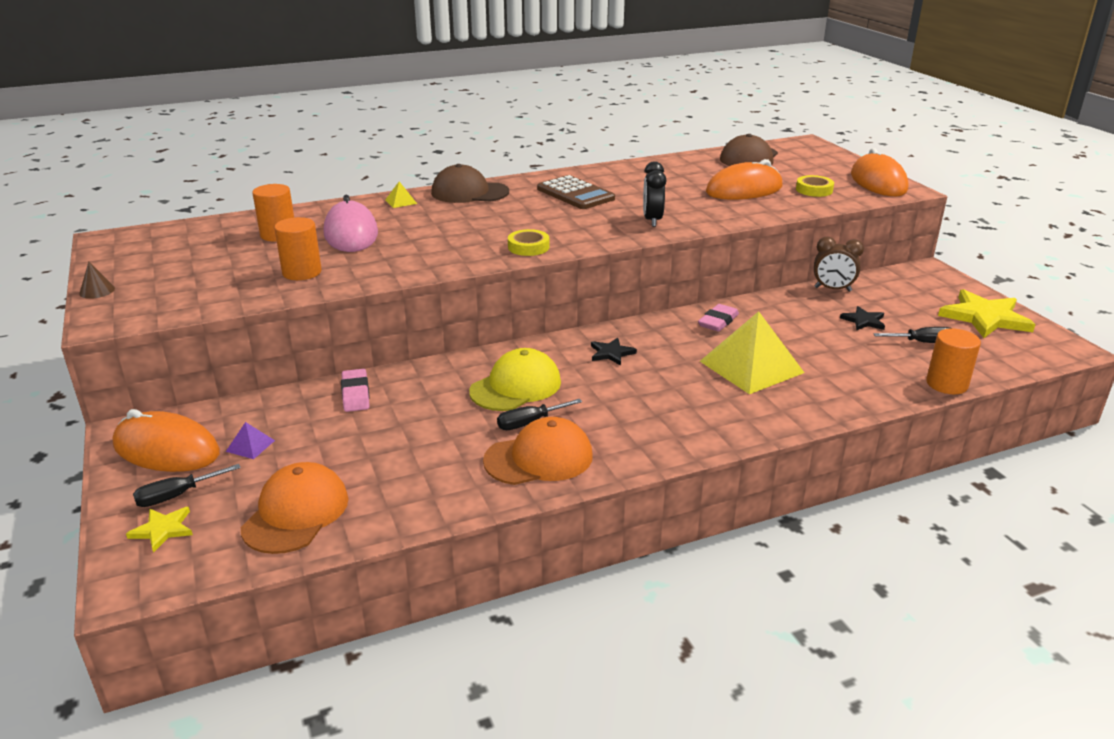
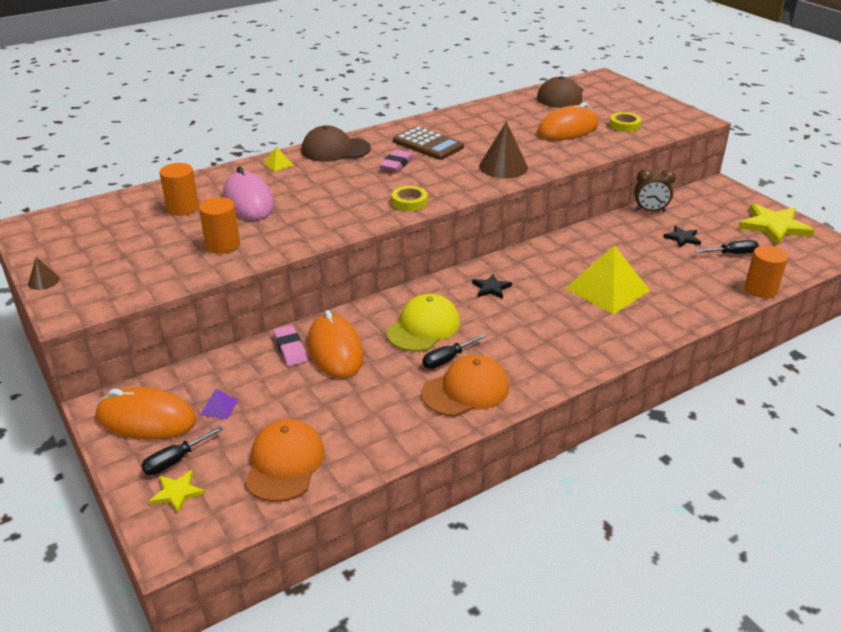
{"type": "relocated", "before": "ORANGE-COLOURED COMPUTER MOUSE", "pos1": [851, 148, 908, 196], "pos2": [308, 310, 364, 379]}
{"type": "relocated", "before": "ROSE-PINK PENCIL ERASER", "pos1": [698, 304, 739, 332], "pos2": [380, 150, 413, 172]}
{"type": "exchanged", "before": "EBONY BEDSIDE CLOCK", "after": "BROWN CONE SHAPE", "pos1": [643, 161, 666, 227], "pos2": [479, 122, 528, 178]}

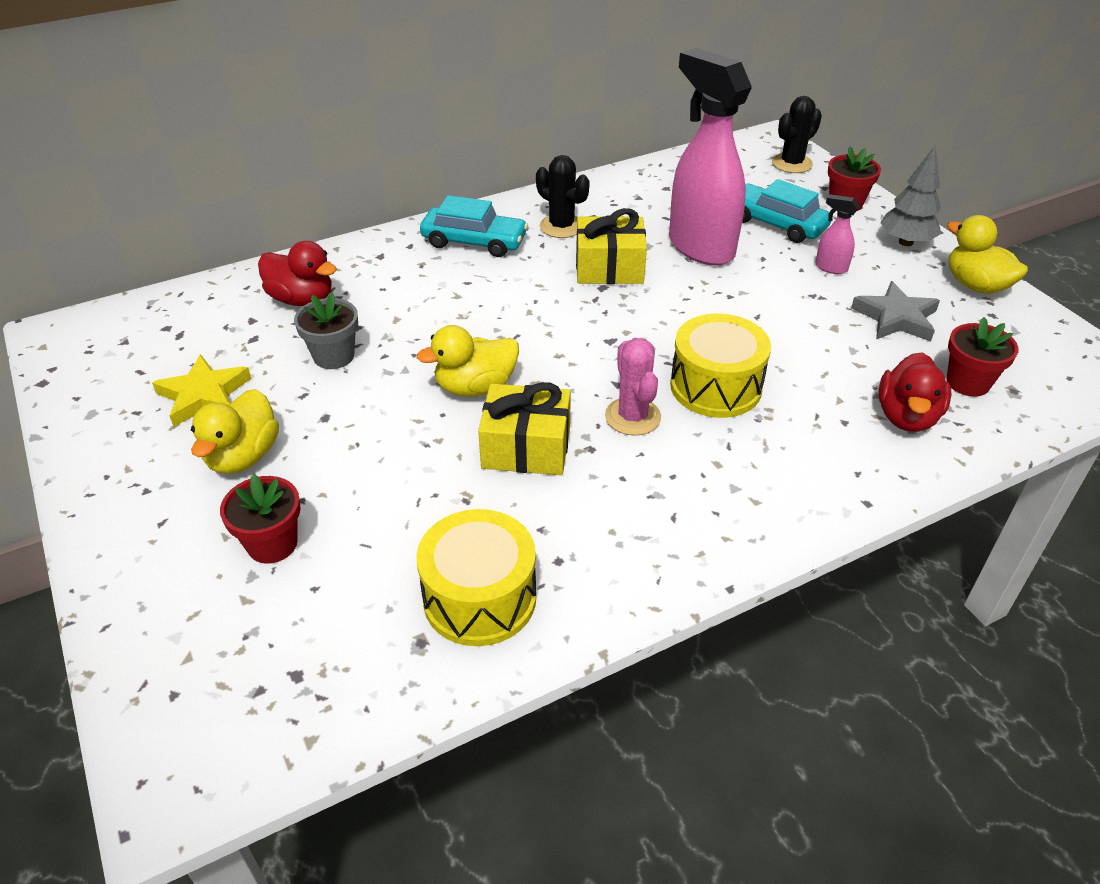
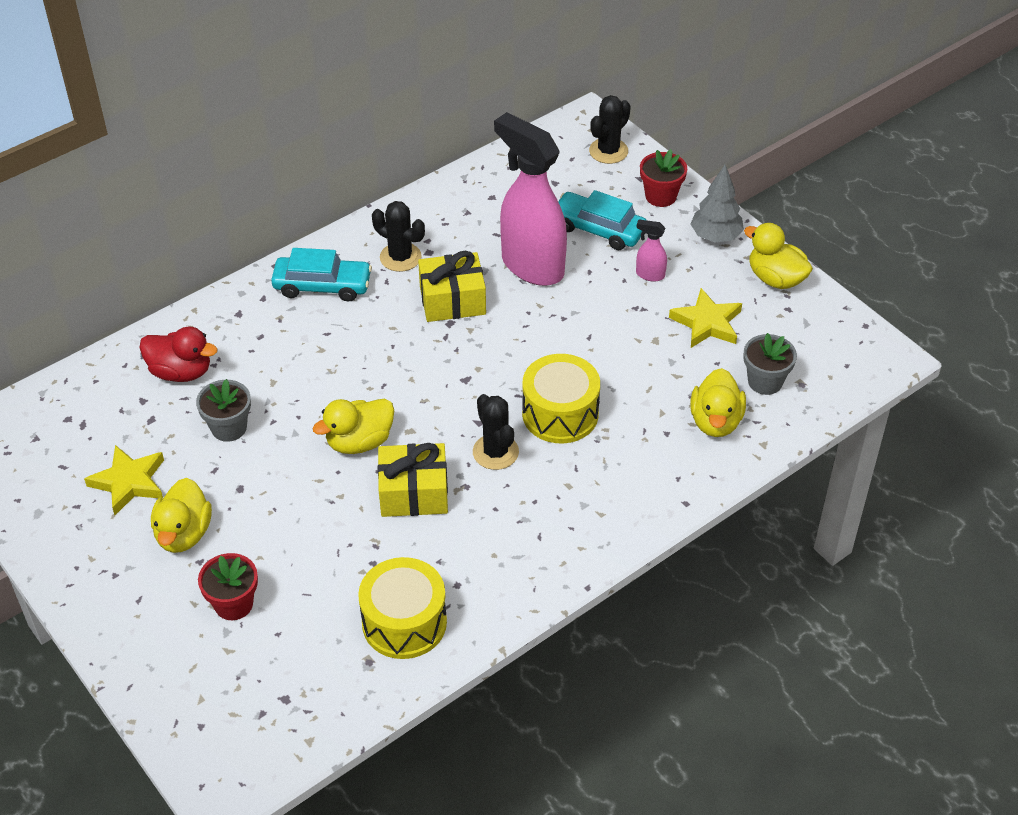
{"type": "colour", "before": "ROSE-PINK PRICKLY PLANT", "after": "EBONY PRICKLY PLANT", "pos1": [605, 338, 661, 436], "pos2": [473, 394, 519, 470]}
{"type": "colour", "before": "GRAY STAR", "after": "YELLOW STAR", "pos1": [851, 281, 940, 342], "pos2": [669, 288, 742, 348]}
{"type": "colour", "before": "CRIMSON RUBBER DUCK", "after": "YELLOW RUBBER DUCK", "pos1": [878, 352, 952, 432], "pos2": [690, 368, 746, 437]}
{"type": "colour", "before": "CRIMSON PLANT POT", "after": "GRAY PLANT POT", "pos1": [946, 317, 1019, 397], "pos2": [743, 333, 797, 395]}

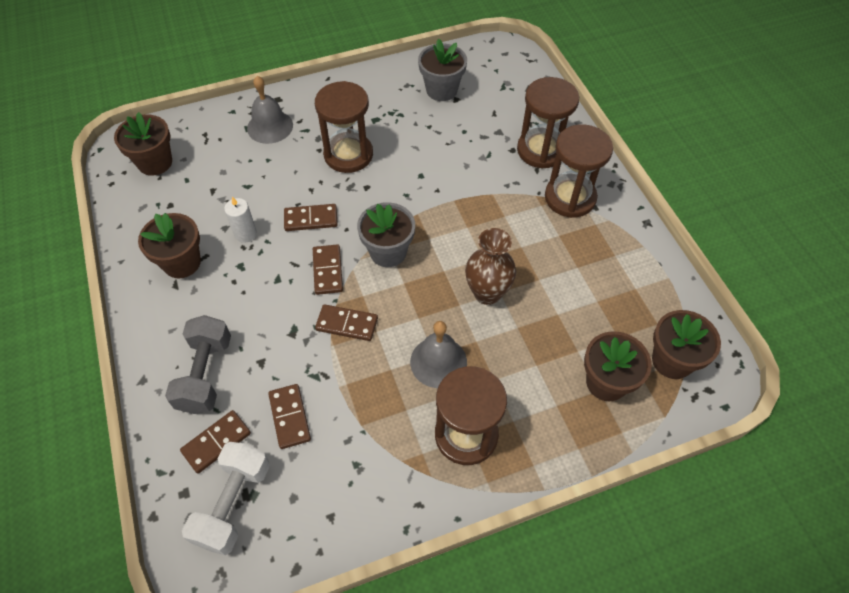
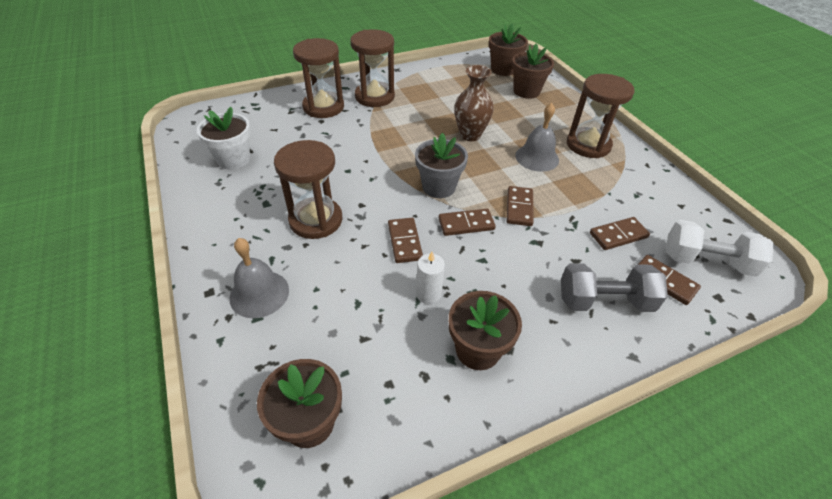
{"type": "colour", "before": "GRAY PLANT POT", "after": "WHITE PLANT POT", "pos1": [418, 39, 467, 101], "pos2": [197, 107, 251, 170]}

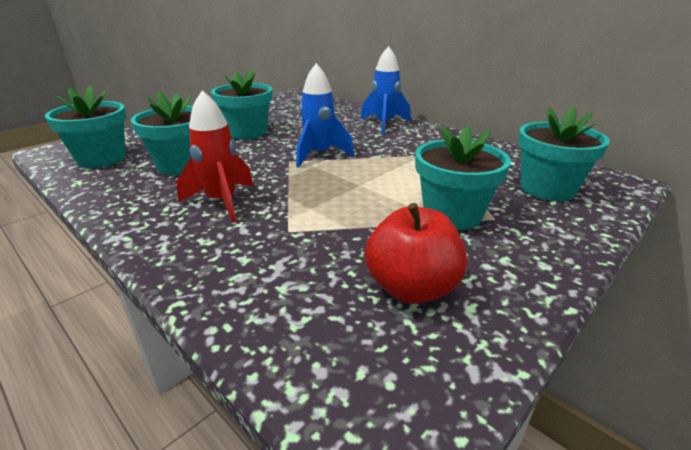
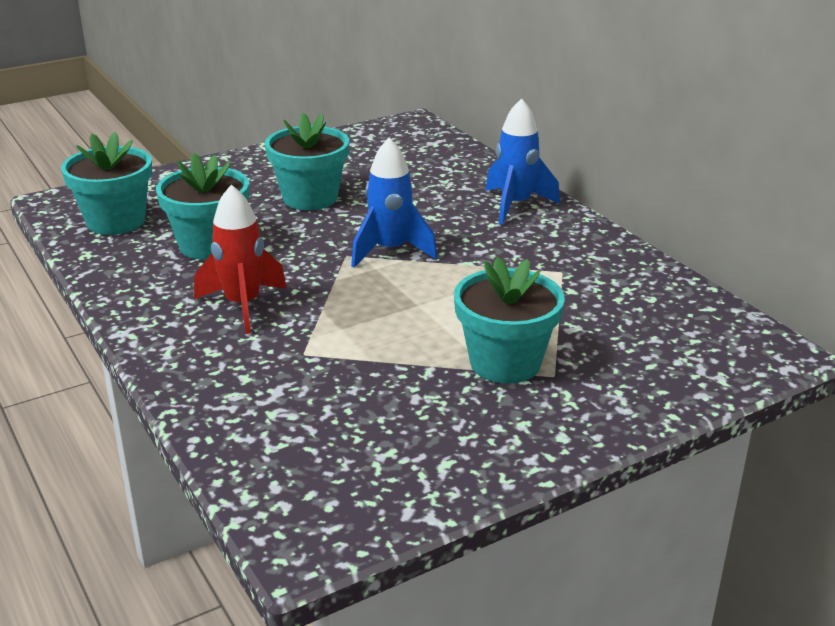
{"type": "missing", "before": "CRIMSON APPLE FRUIT", "pos1": [365, 203, 467, 304]}
{"type": "missing", "before": "TURQUOISE PLANT POT", "pos1": [518, 107, 610, 201]}

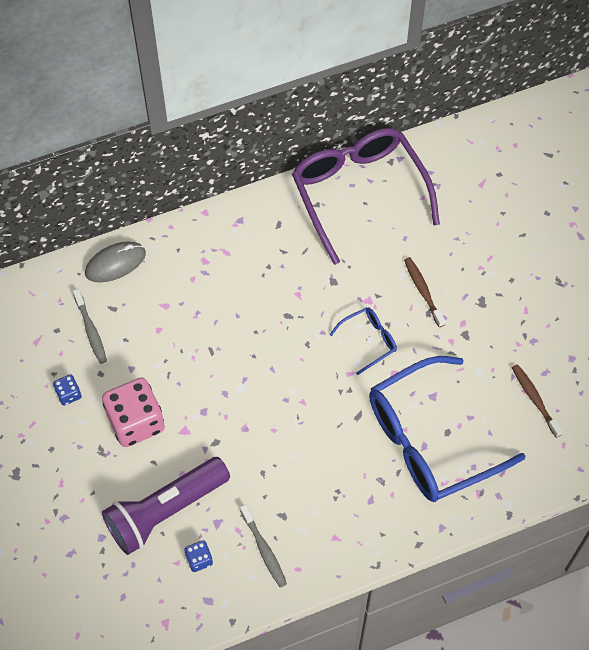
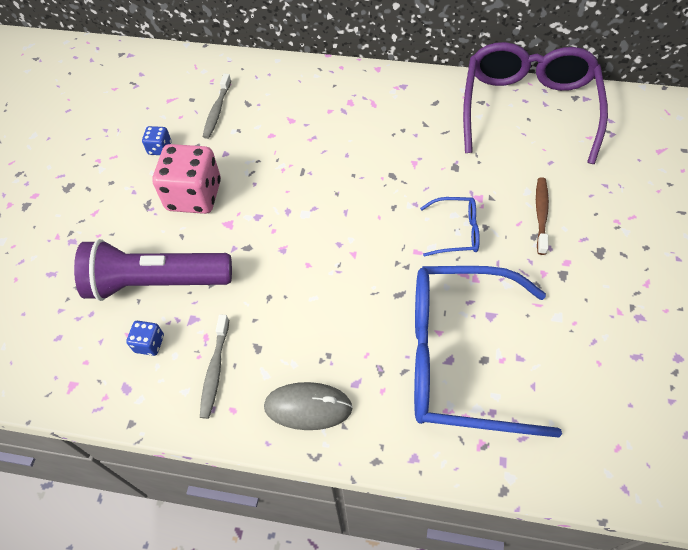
{"type": "relocated", "before": "GRAY COMPUTER MOUSE", "pos1": [85, 241, 146, 283], "pos2": [264, 382, 353, 430]}
{"type": "missing", "before": "BROWN TOOTHBRUSH", "pos1": [512, 364, 563, 438]}

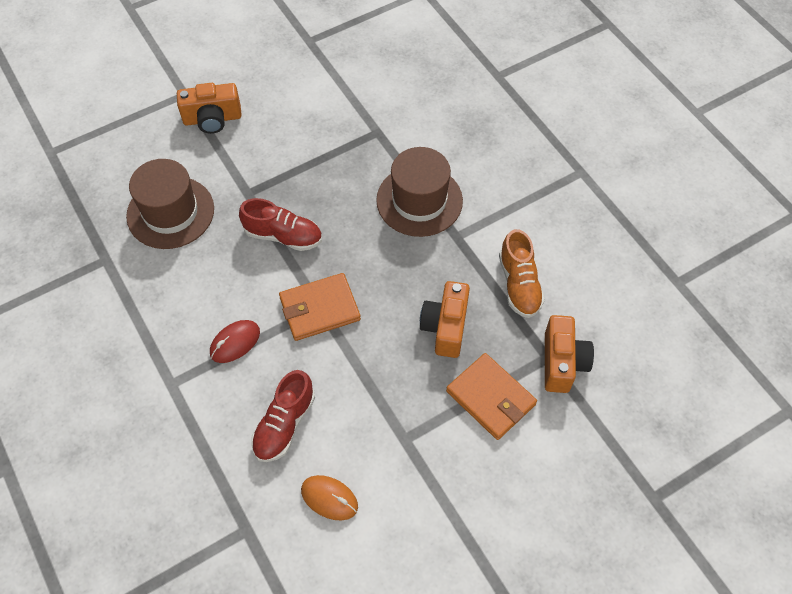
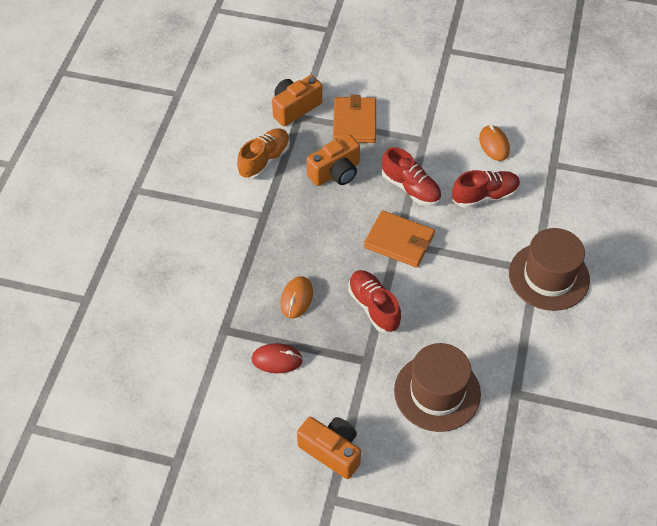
{"type": "relocated", "before": "CRIMSON COMPUTER MOUSE", "pos1": [210, 320, 260, 363], "pos2": [252, 343, 303, 373]}
{"type": "appeared", "after": "ORANGE-COLOURED COMPUTER MOUSE", "pos2": [280, 276, 313, 319]}
{"type": "appeared", "after": "CRIMSON SHOE", "pos2": [382, 147, 441, 206]}
{"type": "relocated", "before": "BROWN HAT", "pos1": [376, 147, 463, 237], "pos2": [509, 228, 590, 311]}

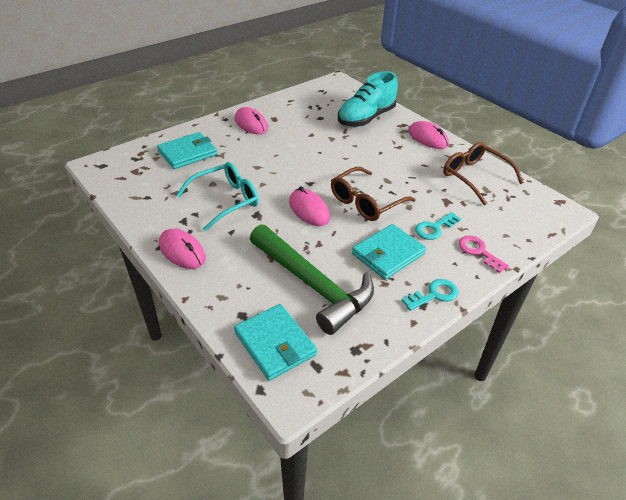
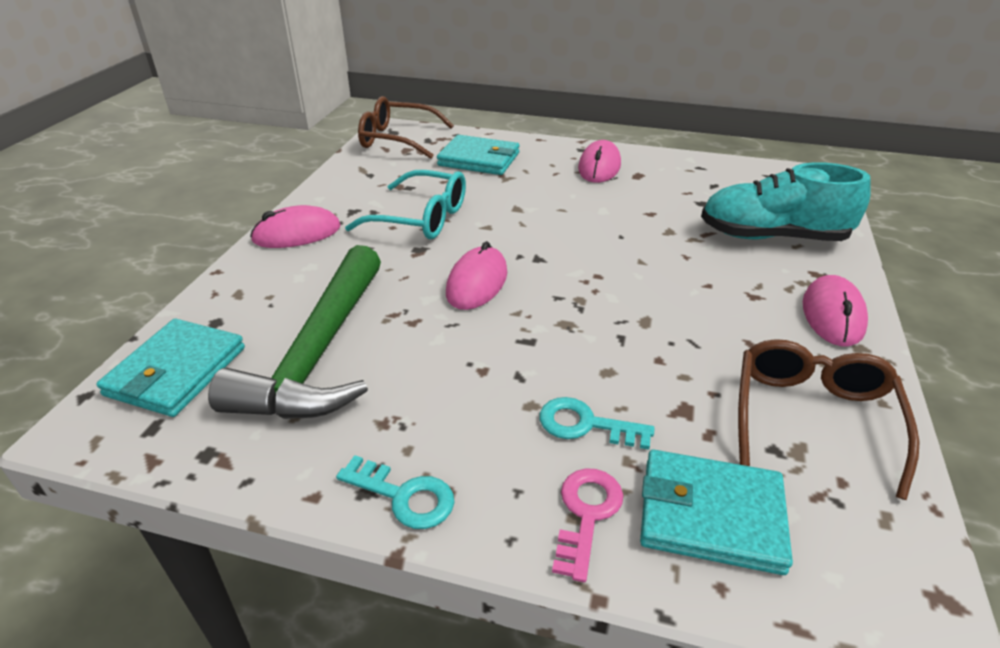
{"type": "spun", "before": "ROSE-PINK COMPUTER MOUSE", "pos1": [159, 229, 206, 269], "pos2": [250, 205, 340, 248], "turn": 60}
{"type": "relocated", "before": "BROWN EYEGLASSES", "pos1": [331, 167, 416, 221], "pos2": [358, 96, 454, 159]}
{"type": "relocated", "before": "TURQUOISE BILLFOLD", "pos1": [352, 224, 426, 279], "pos2": [640, 450, 793, 575]}

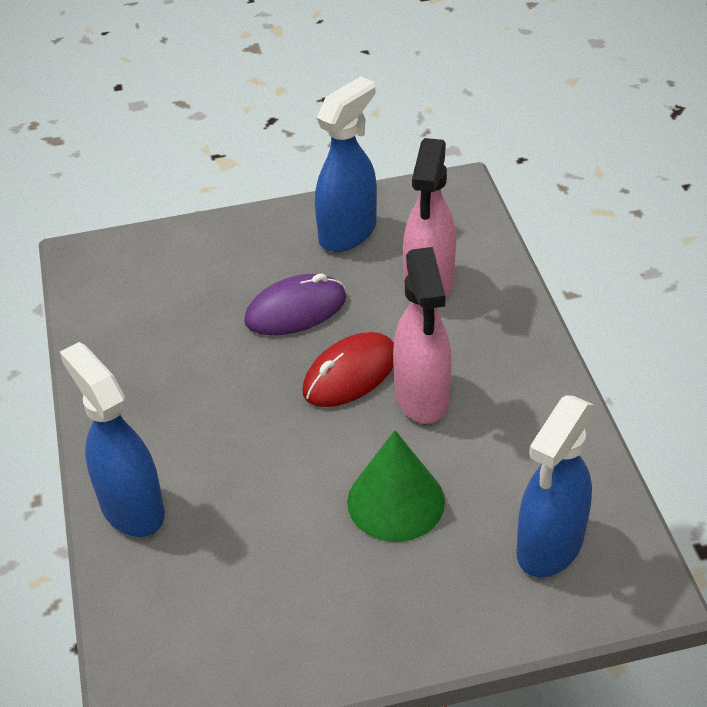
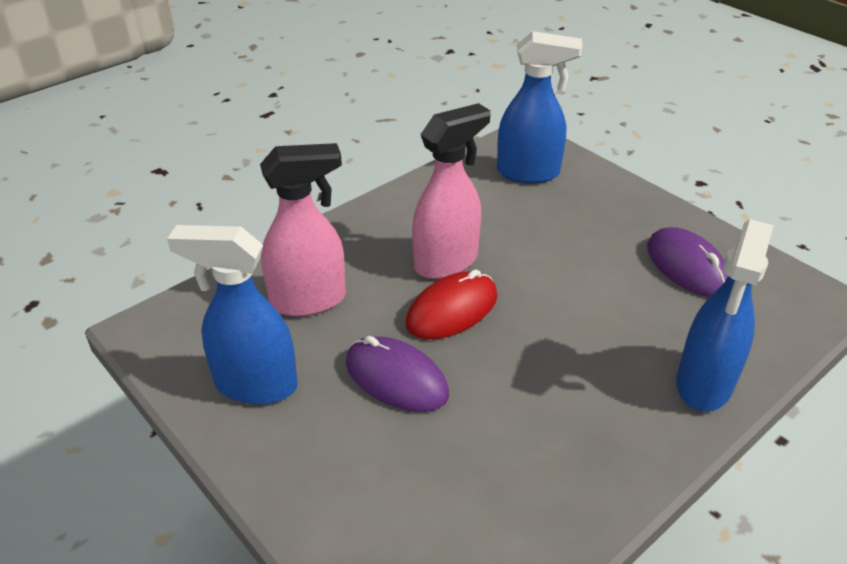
{"type": "spun", "before": "CRIMSON COMPUTER MOUSE", "pos1": [302, 332, 394, 407], "pos2": [406, 270, 498, 339], "turn": -60}
{"type": "appeared", "after": "ROYAL PURPLE COMPUTER MOUSE", "pos2": [647, 227, 728, 297]}
{"type": "missing", "before": "LEAF-GREEN CONE SHAPE", "pos1": [347, 430, 445, 542]}

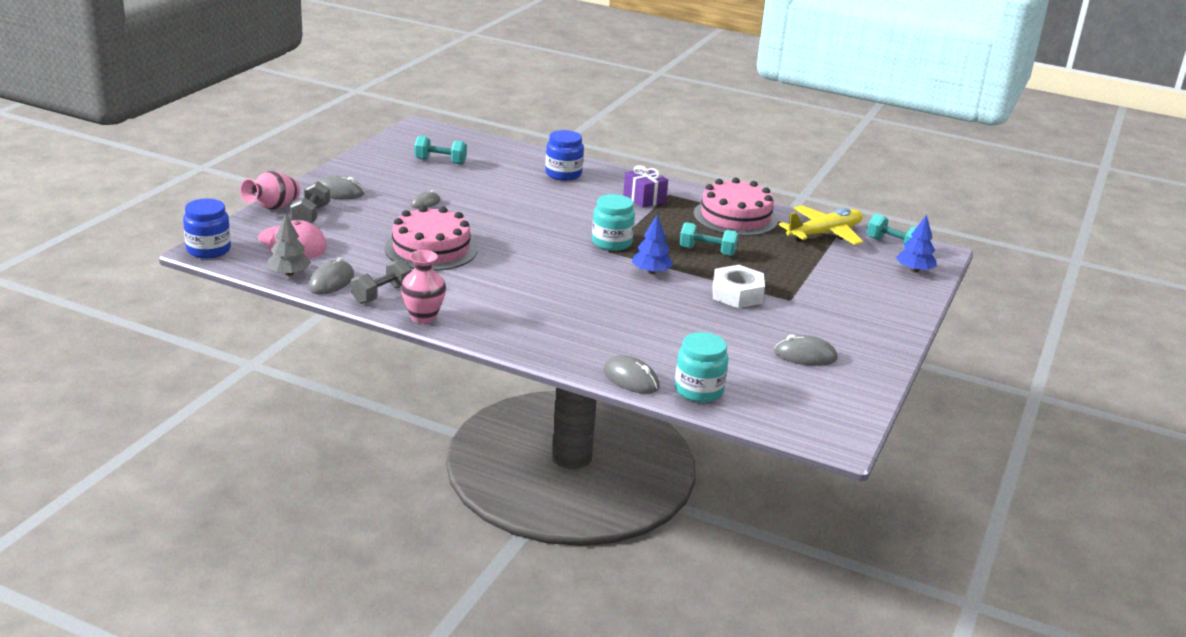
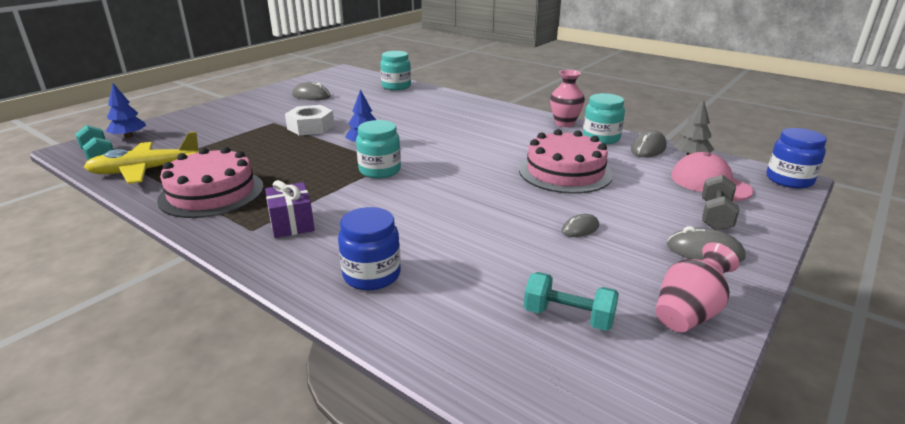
{"type": "exchanged", "before": "GRAY FREE WEIGHT", "after": "TURQUOISE PRESERVE JAR", "pos1": [351, 259, 412, 304], "pos2": [583, 93, 625, 144]}
{"type": "relocated", "before": "ROSE-PINK FLOWER VASE", "pos1": [240, 171, 300, 210], "pos2": [655, 242, 739, 332]}
{"type": "missing", "before": "GRAY COMPUTER MOUSE", "pos1": [603, 355, 660, 394]}
{"type": "missing", "before": "TURQUOISE FREE WEIGHT", "pos1": [679, 222, 738, 256]}

